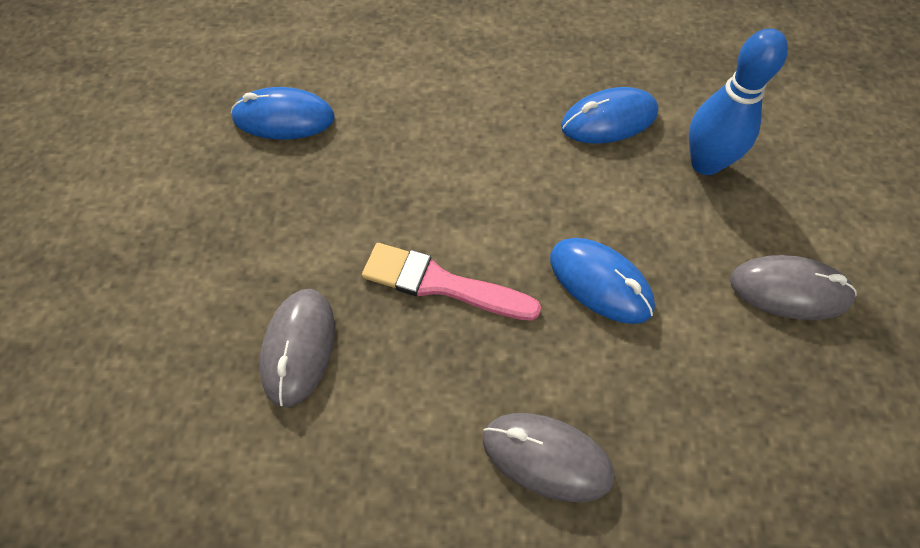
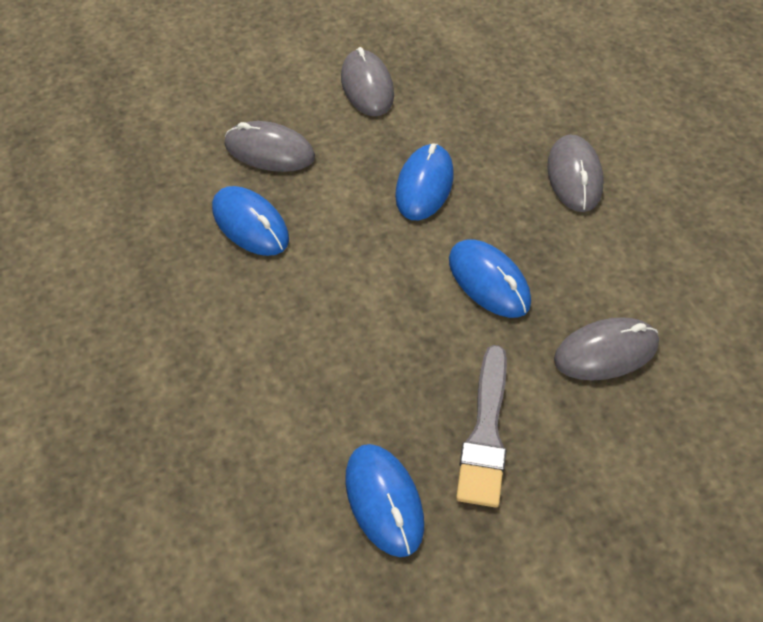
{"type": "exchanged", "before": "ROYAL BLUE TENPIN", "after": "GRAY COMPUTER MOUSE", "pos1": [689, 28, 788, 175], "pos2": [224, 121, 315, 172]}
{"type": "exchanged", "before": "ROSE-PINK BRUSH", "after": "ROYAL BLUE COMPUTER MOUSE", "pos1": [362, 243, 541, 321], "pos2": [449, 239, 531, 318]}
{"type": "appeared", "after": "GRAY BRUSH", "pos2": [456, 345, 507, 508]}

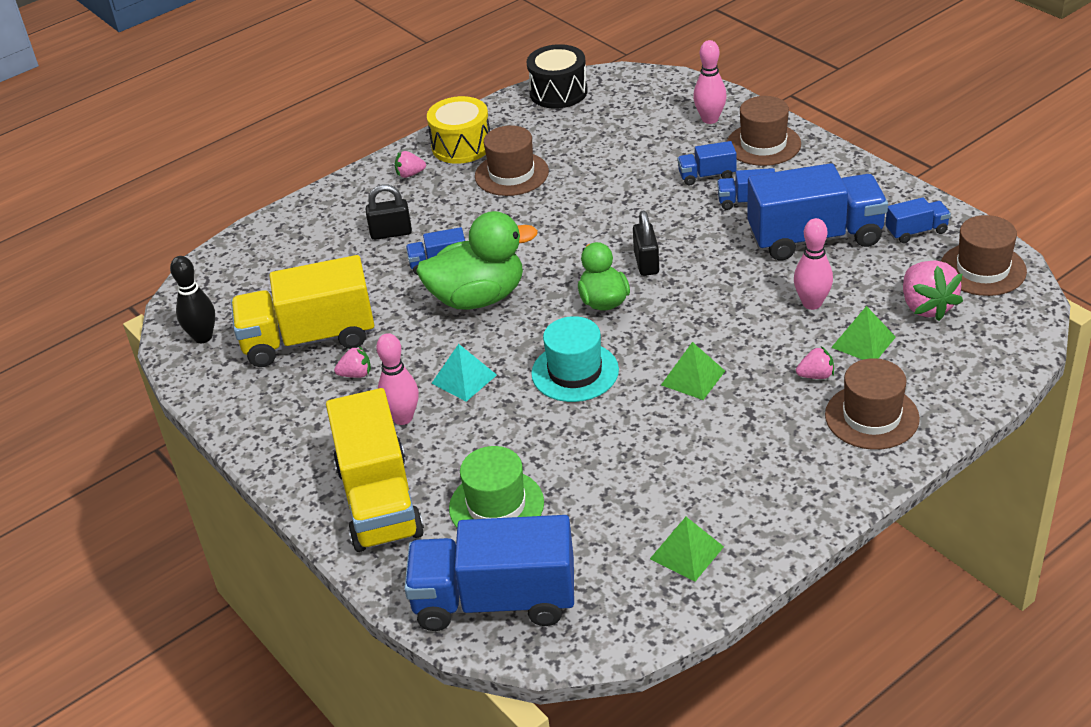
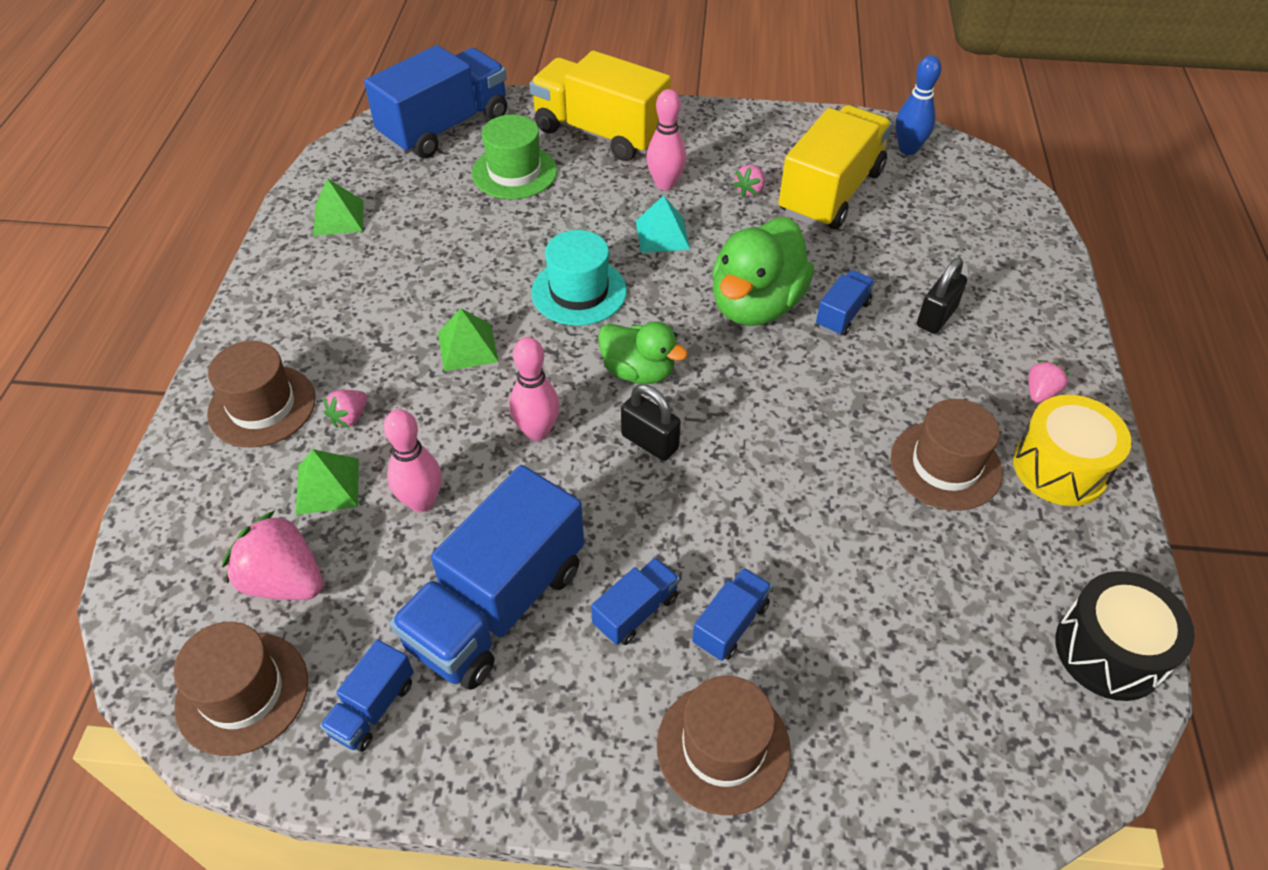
{"type": "relocated", "before": "ROSE-PINK TENPIN", "pos1": [693, 40, 727, 124], "pos2": [509, 337, 560, 441]}
{"type": "colour", "before": "EBONY TENPIN", "after": "ROYAL BLUE TENPIN", "pos1": [170, 256, 215, 343], "pos2": [895, 55, 941, 155]}

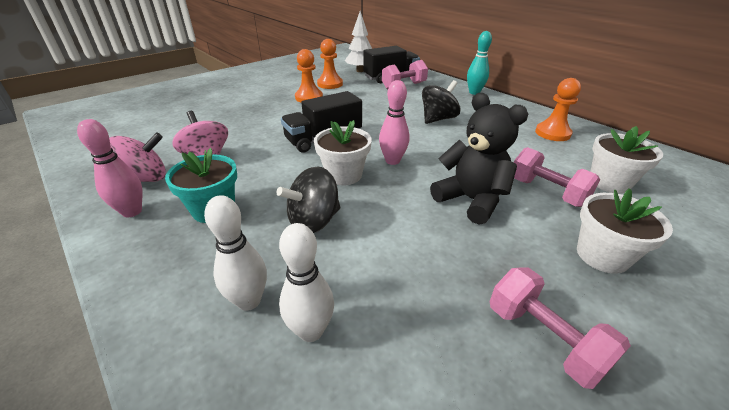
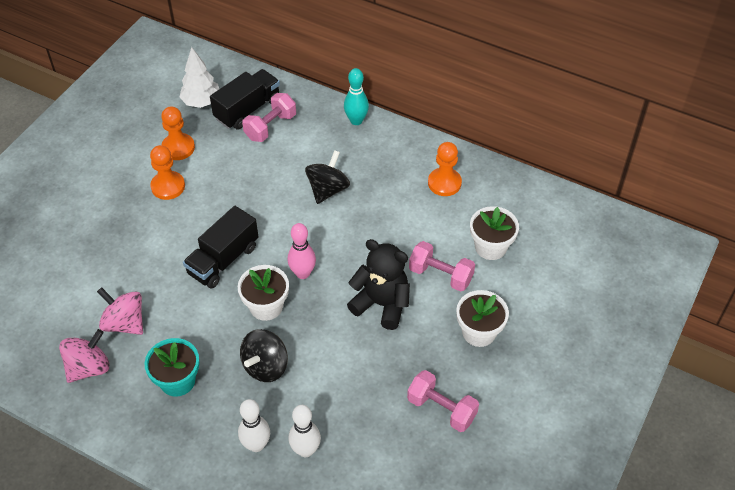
{"type": "missing", "before": "ROSE-PINK TENPIN", "pos1": [77, 119, 143, 217]}

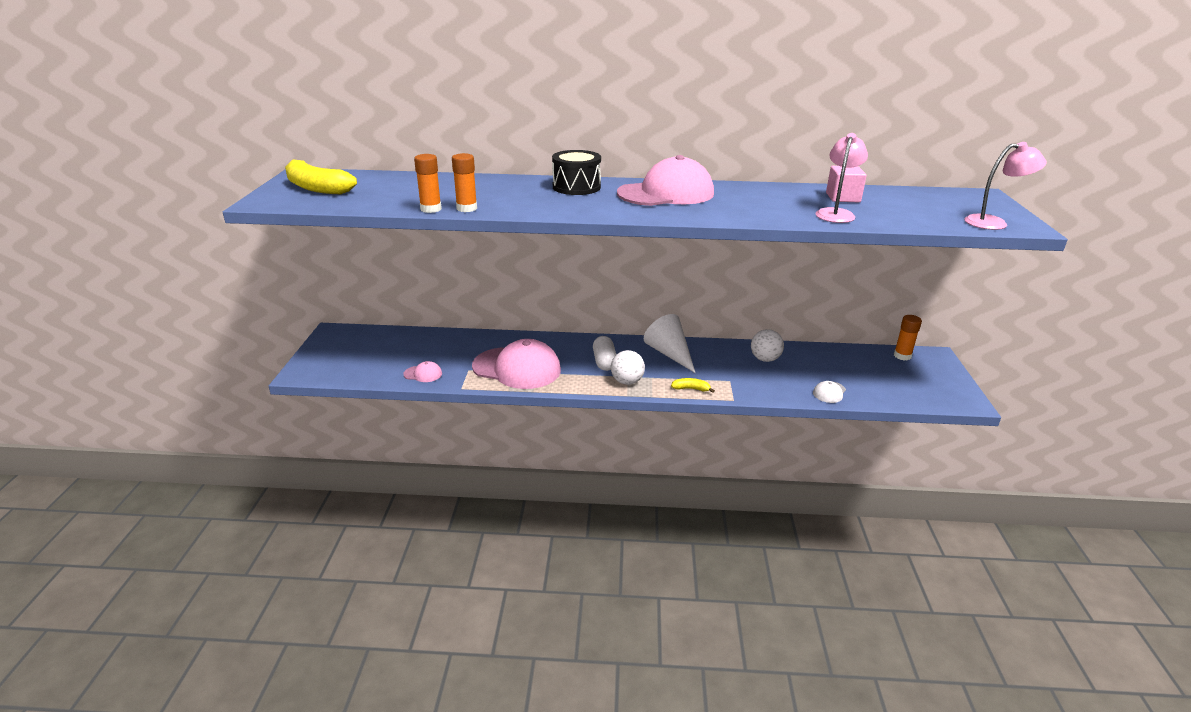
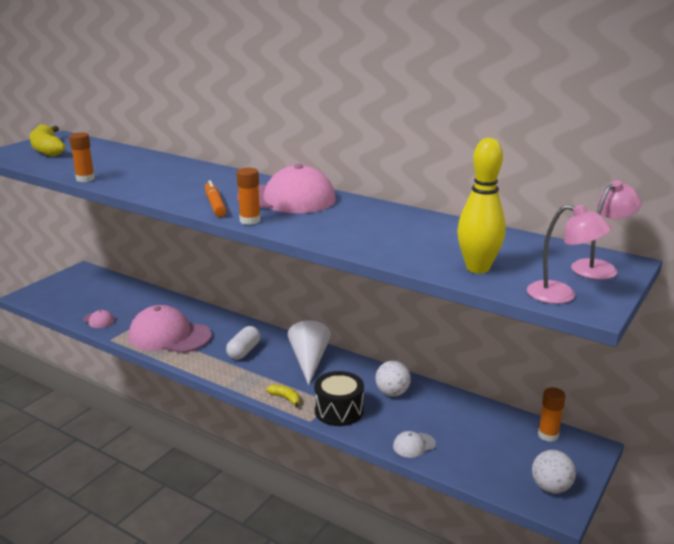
{"type": "spun", "before": "ROSE-PINK BASEBALL CAP", "pos1": [472, 339, 561, 389], "pos2": [129, 305, 212, 353], "turn": 150}
{"type": "appeared", "after": "ORANGE-COLOURED MARKER PEN", "pos2": [205, 180, 227, 217]}
{"type": "relocated", "before": "ORANGE-COLOURED STICK OF GLUE", "pos1": [452, 153, 477, 212], "pos2": [237, 168, 260, 225]}
{"type": "relocated", "before": "EBONY TOY DRUM", "pos1": [552, 150, 601, 195], "pos2": [314, 371, 364, 426]}
{"type": "appeared", "after": "YELLOW TENPIN", "pos2": [457, 138, 506, 274]}
{"type": "relocated", "before": "WHITE BALL", "pos1": [611, 350, 645, 385], "pos2": [532, 450, 576, 494]}
{"type": "relocated", "before": "ROSE-PINK READING LAMP", "pos1": [816, 133, 868, 223], "pos2": [571, 180, 642, 279]}
{"type": "missing", "before": "ROSE-PINK CUBE", "pos1": [826, 166, 867, 202]}

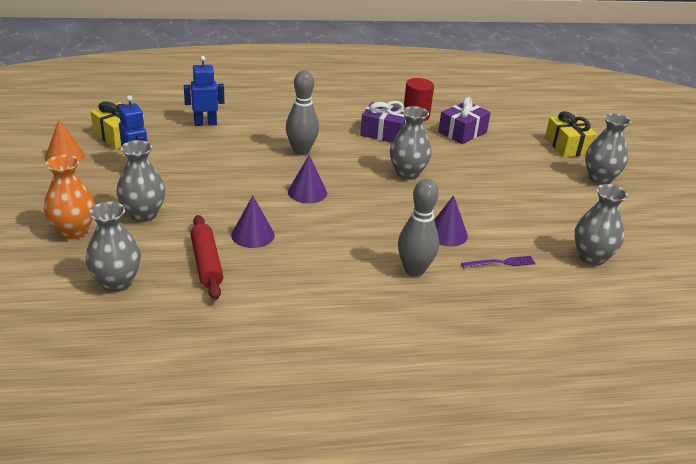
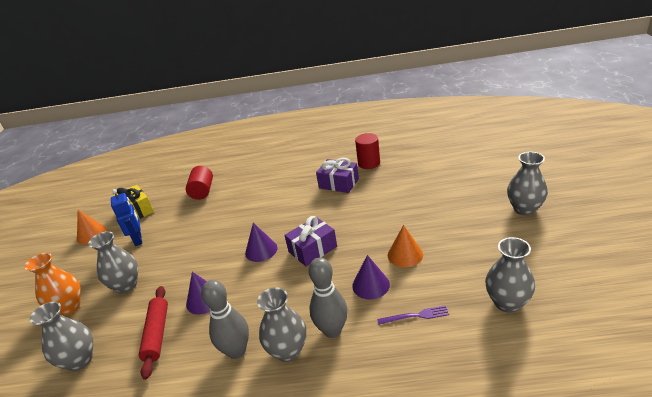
{"type": "exchanged", "before": "ROYAL BLUE ROBOT FIGURE", "after": "CRIMSON CYLINDER", "pos1": [184, 56, 224, 126], "pos2": [186, 166, 213, 200]}
{"type": "relocated", "before": "GRAY TENPIN", "pos1": [286, 71, 319, 155], "pos2": [201, 280, 249, 359]}
{"type": "relocated", "before": "GRAY FLOWER VASE", "pos1": [390, 106, 431, 180], "pos2": [257, 287, 306, 362]}
{"type": "relocated", "before": "ROYAL PURPLE GIFT", "pos1": [438, 97, 491, 144], "pos2": [284, 216, 337, 266]}
{"type": "appeared", "after": "ORANGE-COLOURED CONE SHAPE", "pos2": [388, 225, 423, 267]}
{"type": "missing", "before": "YELLOW GIFT", "pos1": [545, 111, 597, 157]}

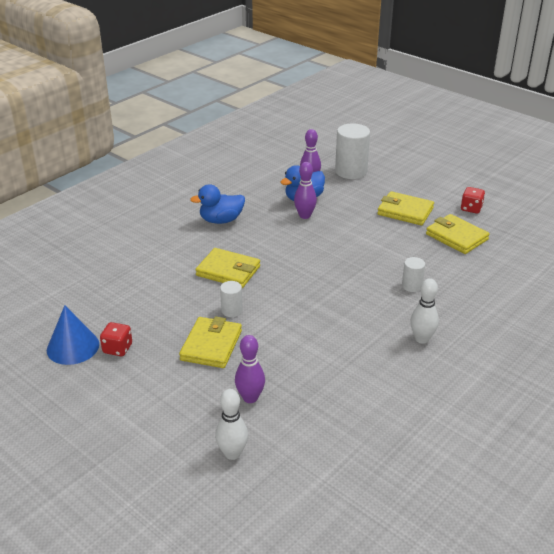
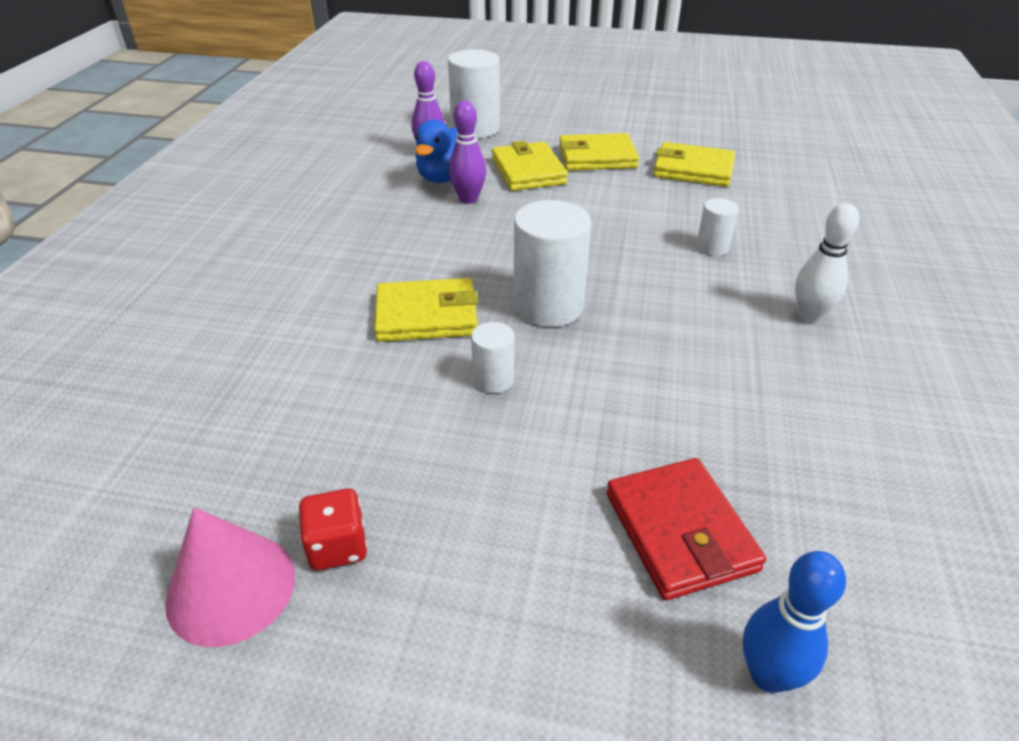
{"type": "colour", "before": "ROYAL BLUE CONE SHAPE", "after": "ROSE-PINK CONE SHAPE", "pos1": [47, 305, 99, 365], "pos2": [165, 507, 295, 647]}
{"type": "relocated", "before": "YELLOW BILLFOLD", "pos1": [179, 316, 242, 368], "pos2": [492, 141, 568, 191]}
{"type": "appeared", "after": "WHITE CYLINDER", "pos2": [514, 200, 591, 327]}
{"type": "exchanged", "before": "ROYAL PURPLE TENPIN", "after": "CRIMSON BILLFOLD", "pos1": [235, 335, 265, 403], "pos2": [606, 458, 766, 600]}
{"type": "colour", "before": "WHITE TENPIN", "after": "ROYAL BLUE TENPIN", "pos1": [215, 389, 248, 460], "pos2": [743, 551, 846, 693]}
{"type": "missing", "before": "ROYAL BLUE RUBBER DUCK", "pos1": [190, 184, 245, 224]}
{"type": "missing", "before": "CRIMSON DICE", "pos1": [461, 187, 485, 214]}

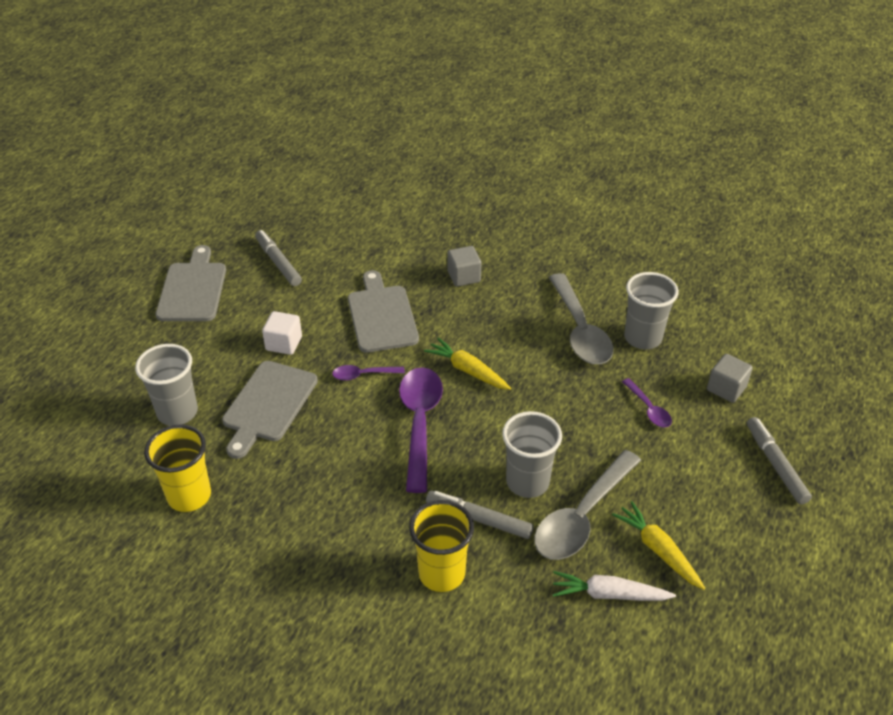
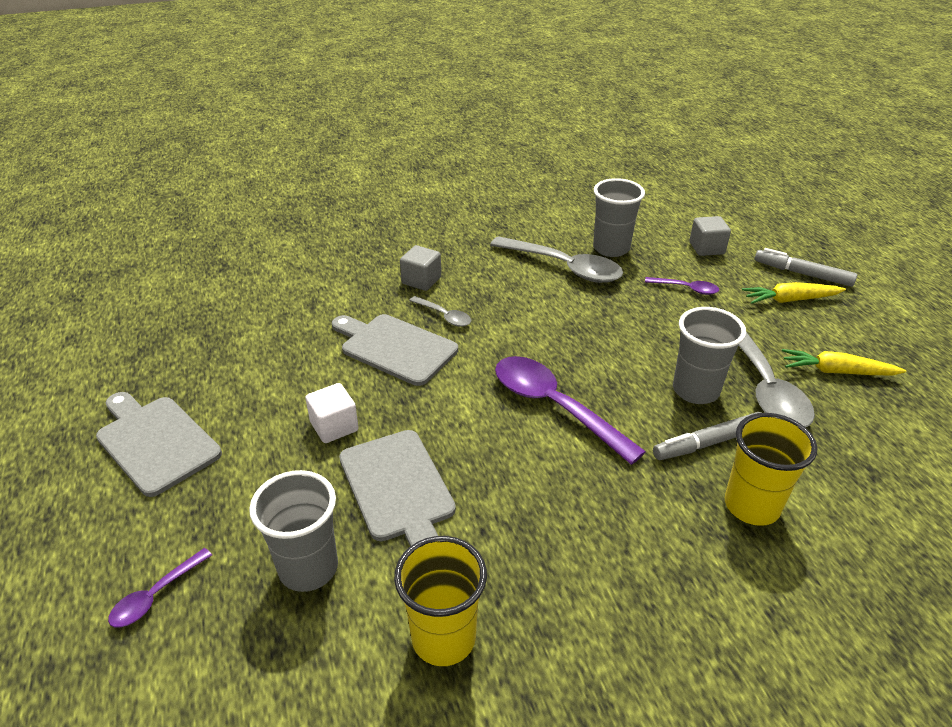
{"type": "relocated", "before": "ROYAL PURPLE TEASPOON", "pos1": [332, 365, 405, 381], "pos2": [108, 548, 212, 628]}
{"type": "appeared", "after": "GRAY TEASPOON", "pos2": [409, 296, 471, 327]}
{"type": "relocated", "before": "YELLOW CARROT", "pos1": [424, 338, 511, 390], "pos2": [742, 282, 846, 304]}
{"type": "missing", "before": "GRAY MARKER PEN", "pos1": [255, 230, 302, 286]}
{"type": "missing", "before": "WHITE CARROT", "pos1": [553, 571, 676, 601]}

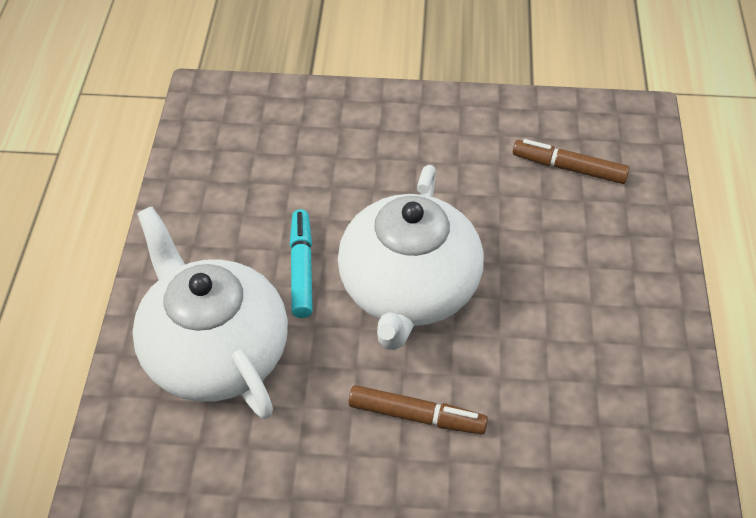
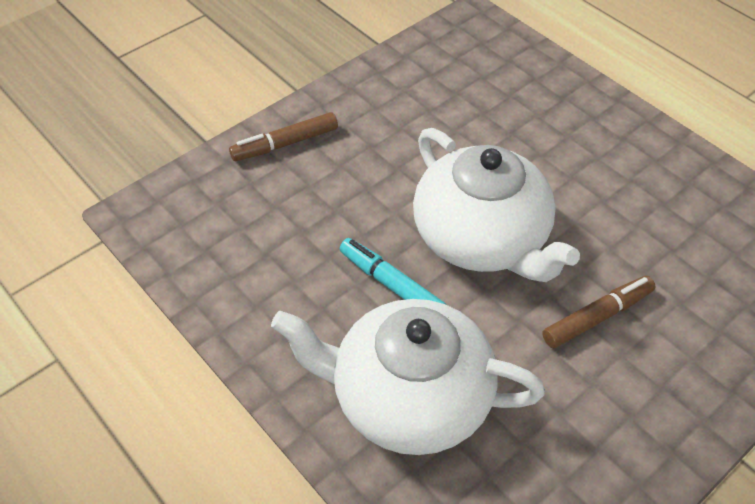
{"type": "relocated", "before": "BROWN MARKER PEN", "pos1": [513, 139, 630, 184], "pos2": [229, 112, 338, 161]}

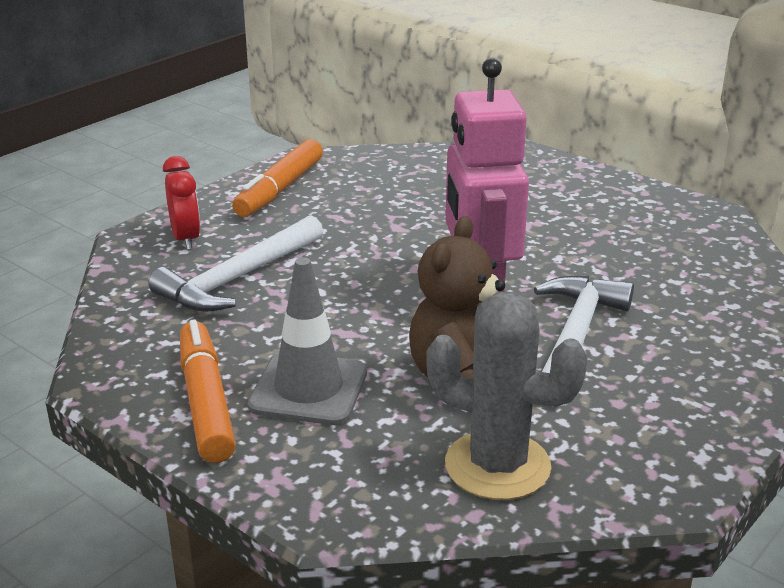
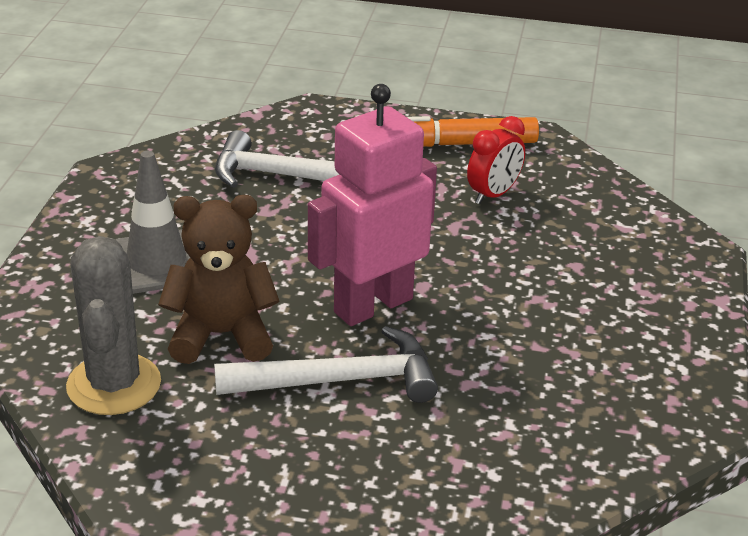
{"type": "relocated", "before": "CRIMSON BEDSIDE CLOCK", "pos1": [163, 156, 200, 250], "pos2": [467, 116, 525, 204]}
{"type": "missing", "before": "ORANGE-COLOURED MARKER PEN", "pos1": [180, 319, 236, 463]}

